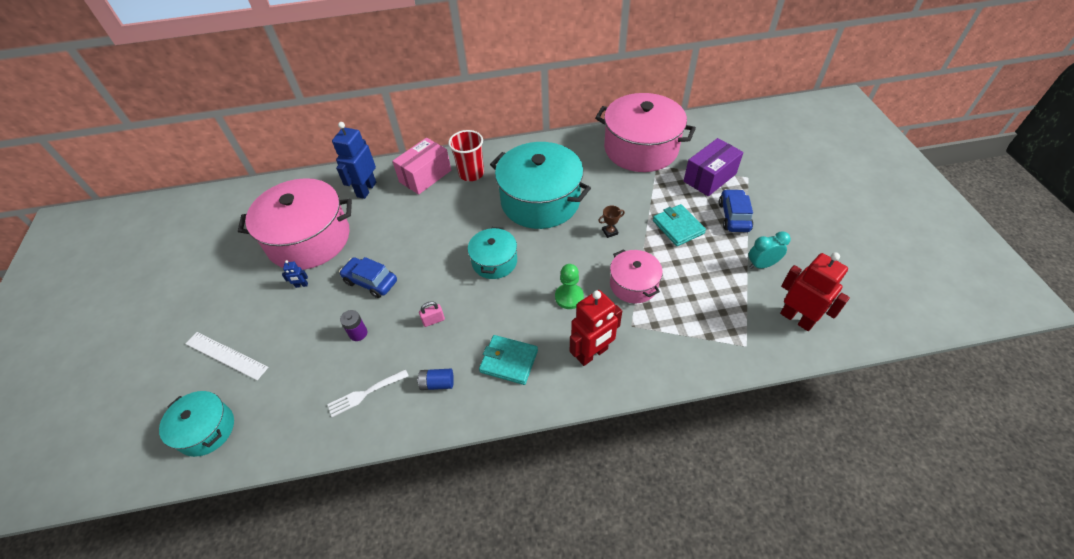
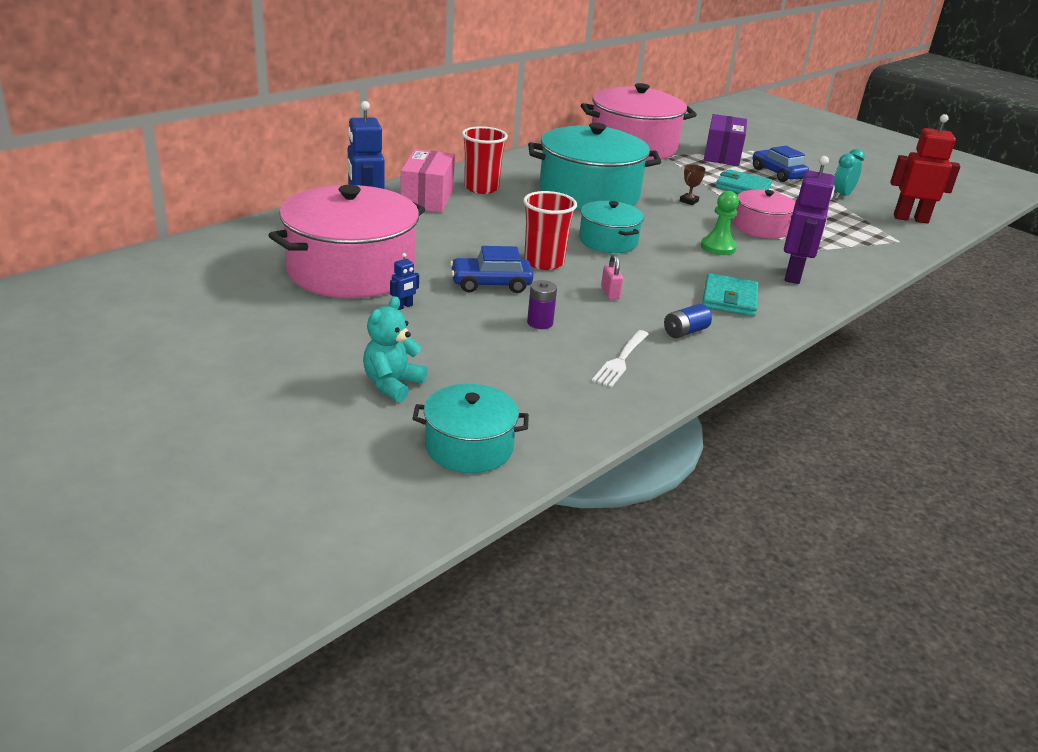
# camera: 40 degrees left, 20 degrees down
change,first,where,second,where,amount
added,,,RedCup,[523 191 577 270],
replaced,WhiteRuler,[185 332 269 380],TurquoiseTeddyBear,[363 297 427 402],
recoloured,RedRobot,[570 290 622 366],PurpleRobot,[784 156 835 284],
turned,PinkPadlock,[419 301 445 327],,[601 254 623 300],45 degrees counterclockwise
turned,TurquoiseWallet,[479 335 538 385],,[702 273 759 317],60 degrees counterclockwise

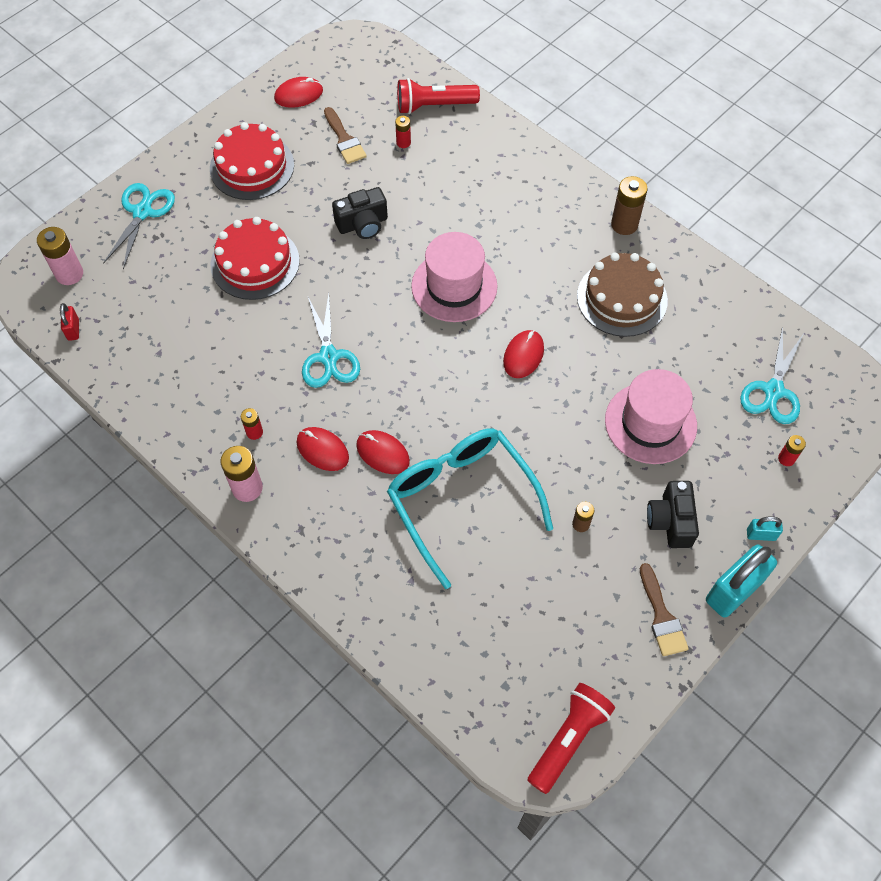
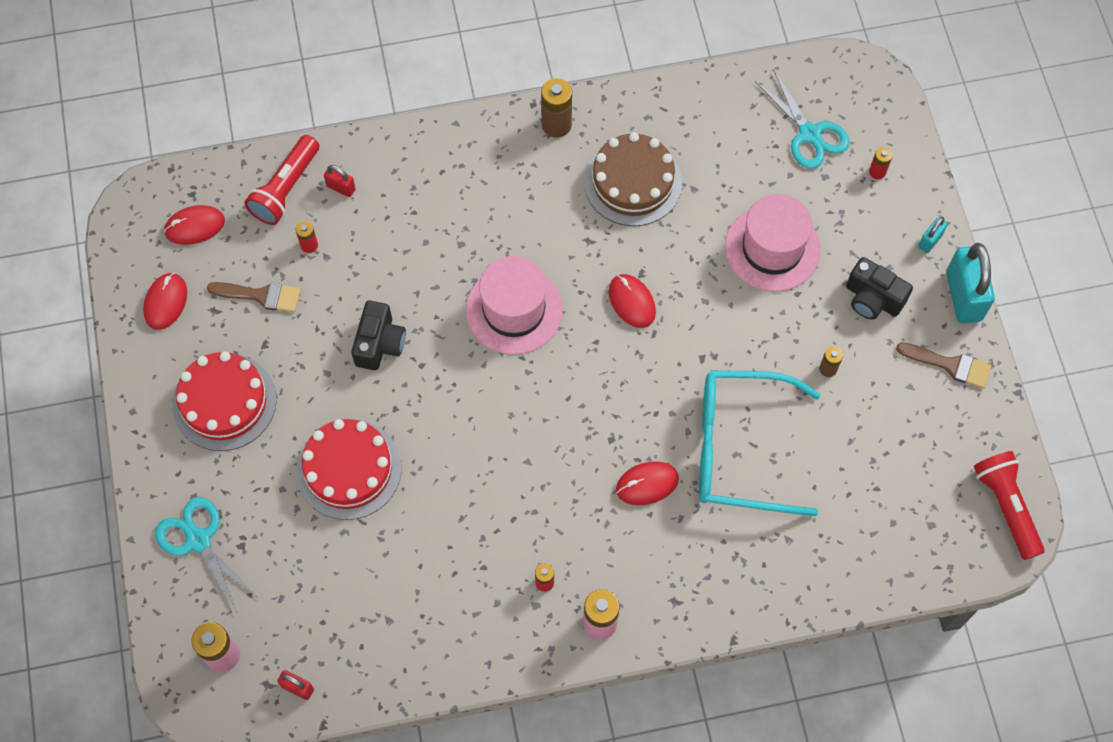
# camera: 55 degrees left, 5 degrees up
change,first,where,second,where,amount
removed,TurquoiseScissors,[302 294 360 388],,,
added,,,RedPadlock,[324 165 356 197],
moved,RedMouse,[297 427 349 471],,[164 205 225 245],

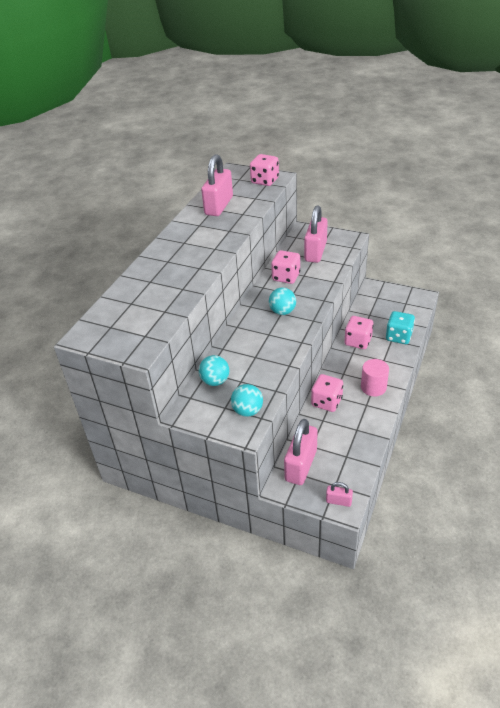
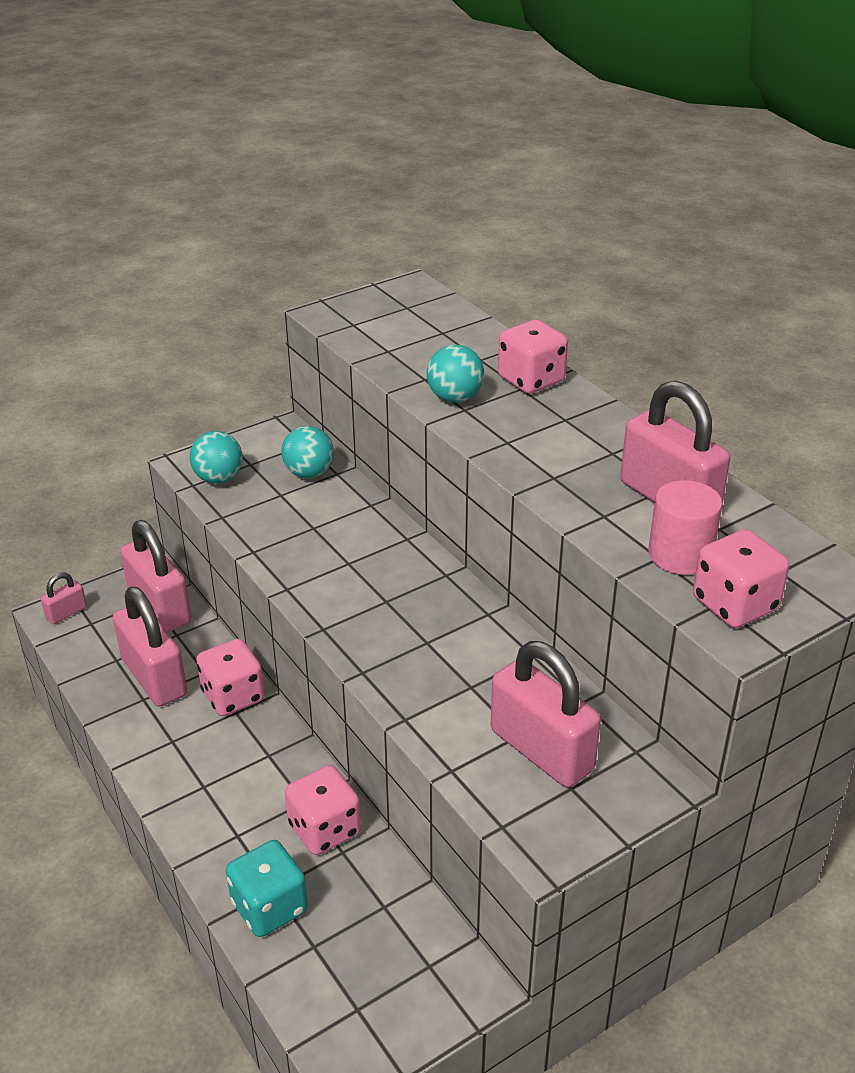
# camera: 120 degrees right, 5 degrees down
change,first,where,second,where,amount
added,,,PinkPadlock,[113 587 187 707],
moved,TurquoiseBall,[269 287 296 315],,[427 345 484 403],
moved,PinkDice,[271 250 300 284],,[498 320 568 394],
moved,PinkCylinder,[361 359 389 396],,[648 480 722 575],

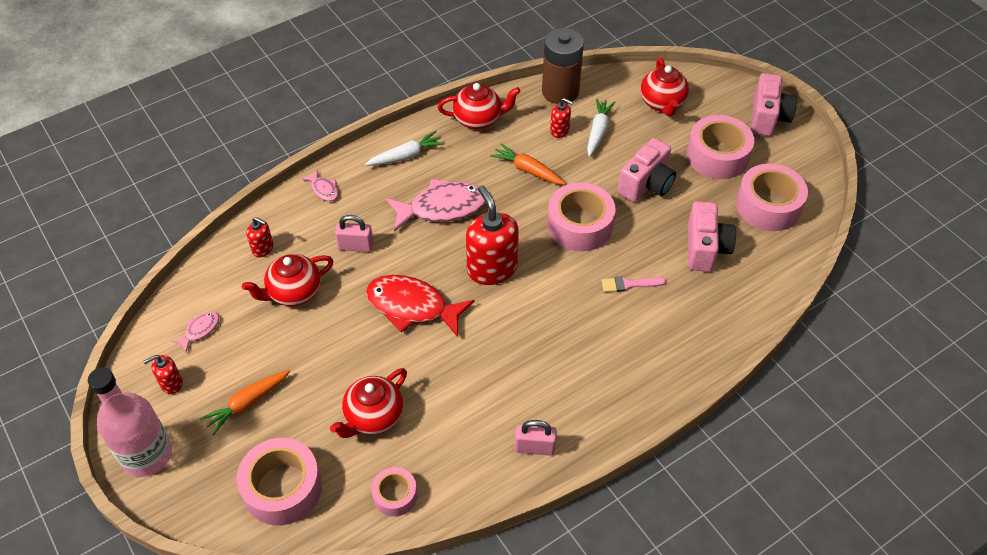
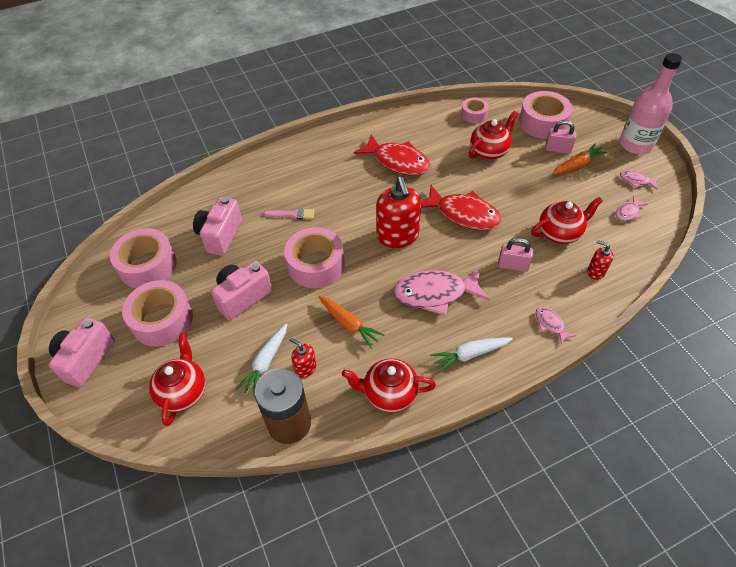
# camera: 170 degrees left, 0 degrees up
change,first,where,second,where,amount
added,,,RedFish,[354 134 431 175],
moved,PinkPadlock,[515 420 557 455],,[545 120 576 154],
replaced,RedSoapDispenser,[143 355 183 394],PinkFish,[620 170 659 190],

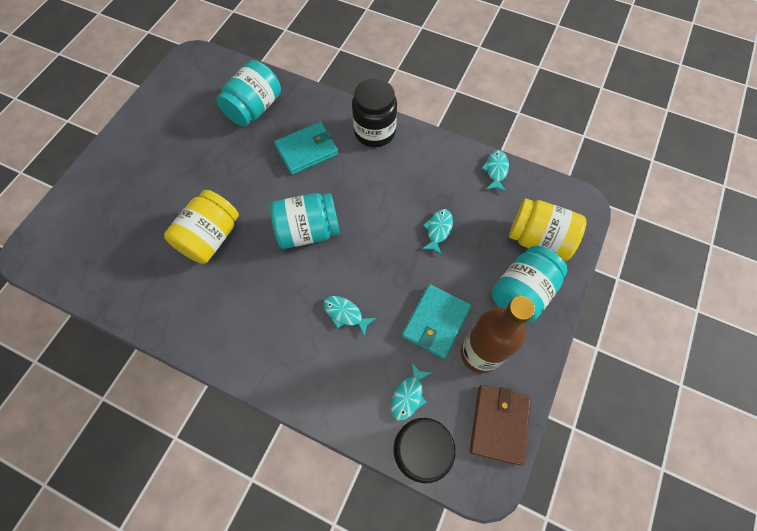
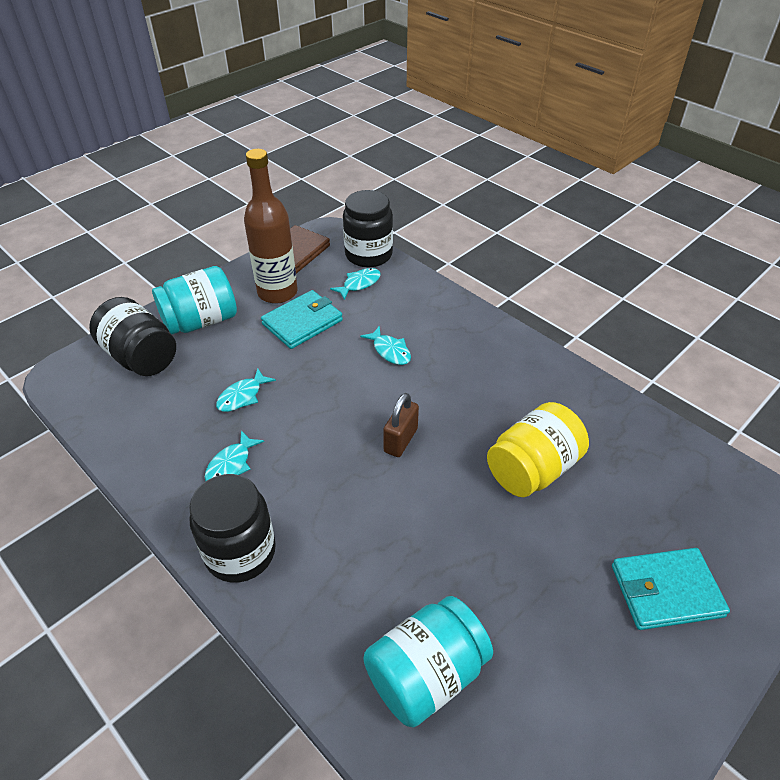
# camera: 160 degrees left, 20 degrees down
change,first,where,second,where,amount
moved,TurquoiseWallet,[274 122 339 175],,[612 548 730 630],
moved,TurquoiseFish,[481 150 509 192],,[205 430 264 481],
replaced,TurquoiseJar,[270 193 340 249],BrownPadlock,[383 393 419 457],
recoloured,YellowJar,[509 199 587 261],BlackJar,[89 297 176 376],

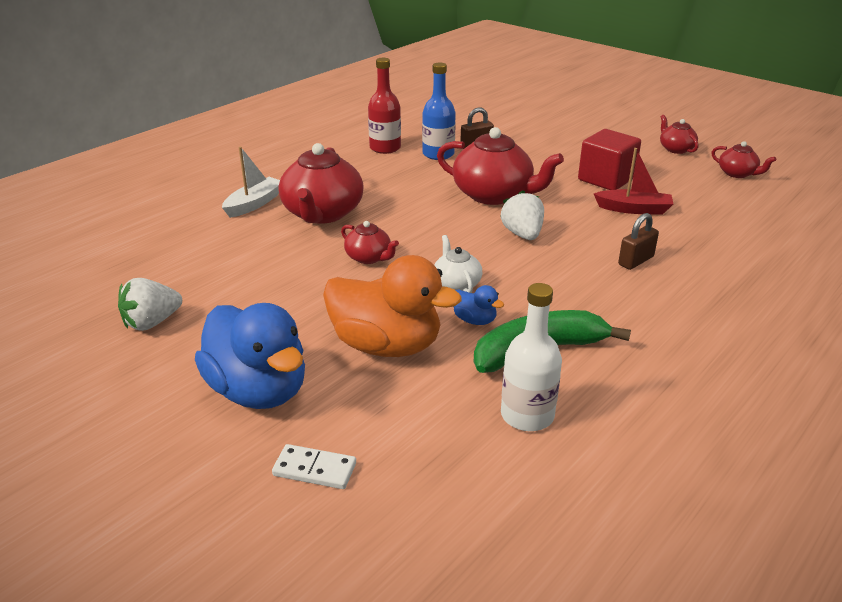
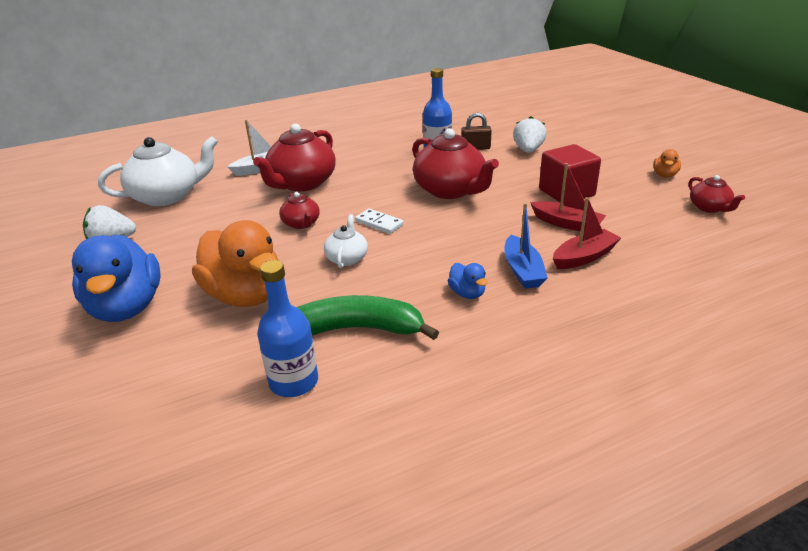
# camera: 25 degrees right, 0 degrees up
change,first,where,second,where,amount
removed,RedBottle,[368 58 401 154],,,
added,,,WhiteTeapot,[98 136 218 206],
added,,,RedBoat,[553 197 621 269],
moved,WhiteDomino,[272 444 356 489],,[355 209 404 234],
moved,BlueDuck,[454 285 504 325],,[448 263 487 299],
moved,WhiteStrawberry,[500 190 544 240],,[513 116 546 153],
replaced,BrownPadlock,[618 213 659 270],BlueBoat,[504 203 548 289],
replaced,RedTeapot,[660 115 698 154],OrangeDuck,[653 149 681 178],
recoloured,WhiteBottle,[501 283 562 431],BlueBottle,[257 260 318 397],

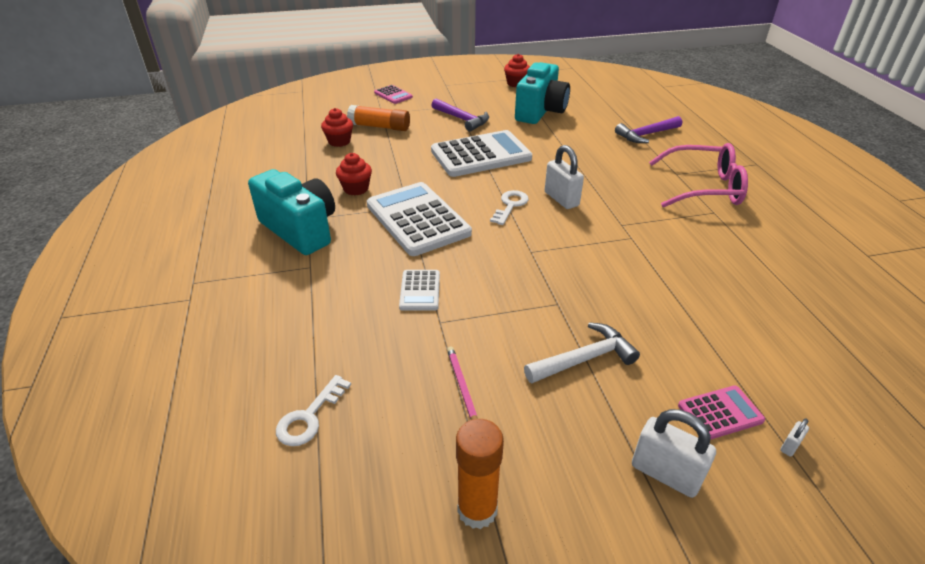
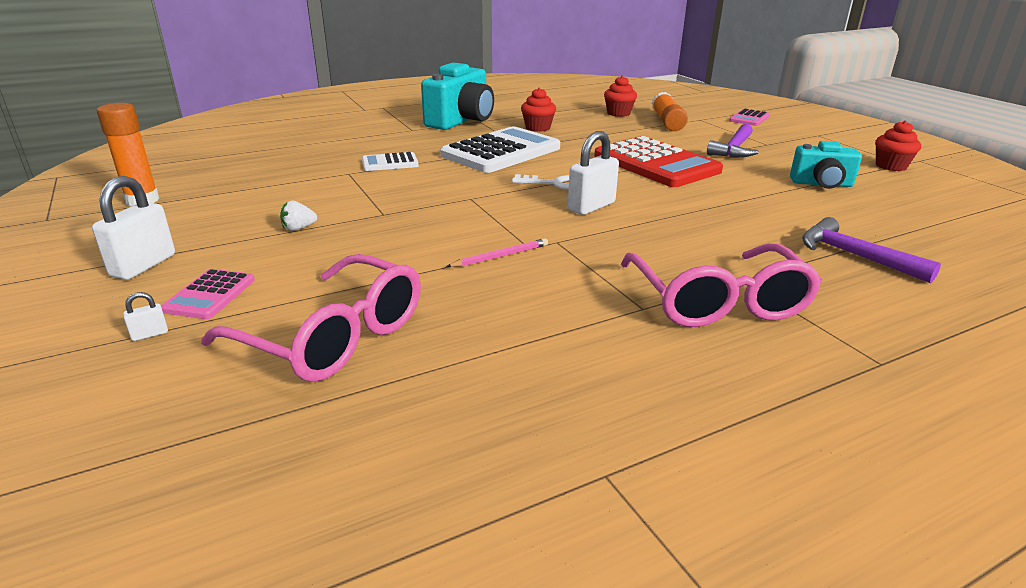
# camera: 75 degrees right, 10 degrees down
change,first,where,second,where,amount
removed,WhiteKey,[276 375 351 446],,,
added,,,PinkGlasses,[201 254 421 382],
moved,PinkPencil,[447 346 478 420],,[446 238 548 267],
replaced,WhiteHammer,[524 322 640 383],WhiteStrawberry,[280 200 317 231],
recoloured,WhiteCalculator,[431 130 532 177],RedCalculator,[594 136 723 187],
turned,PinkCalculator,[678 385 765 440],,[161 269 255 319],45 degrees clockwise
turned,WhitePadlock,[780 419 809 457],,[123 292 168 341],60 degrees counterclockwise
resized,TurquoiseCamera,[515 62 570 124],,[790 141 862 189],x0.60

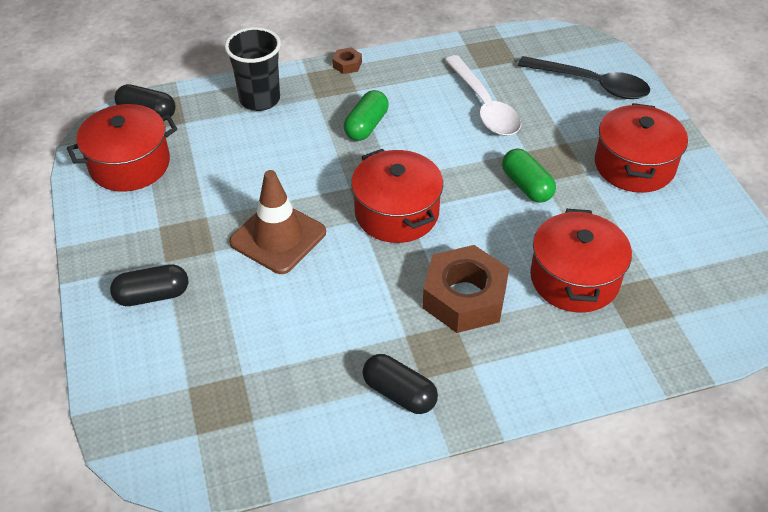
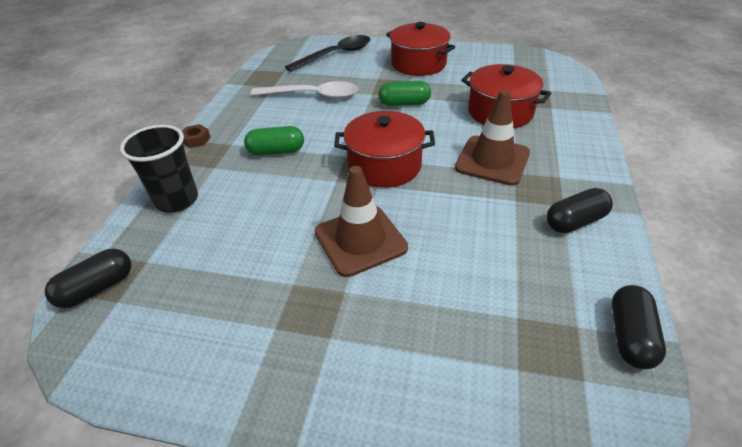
# camera: 60 degrees left, 5 degrees down
change,first,where,second,where,amount
removed,RedPot,[67 104 177 192],,,
moved,BlackCapsule,[110 264 188 306],,[612 285 666 369],
replaced,BrownNut,[422 245 509 333],BrownTrafficCone,[455 90 530 186],
turned,GreenCapsule,[344 90 389 141],,[244 126 304 156],60 degrees counterclockwise

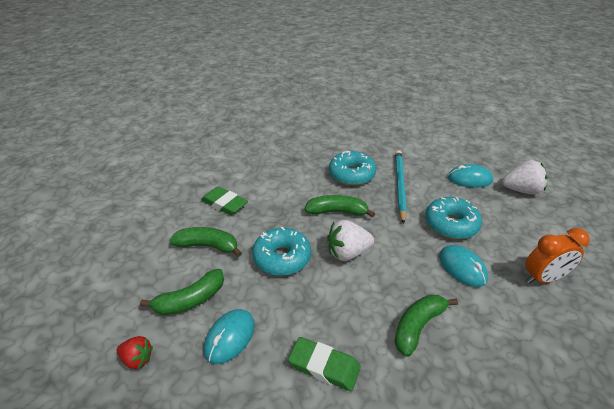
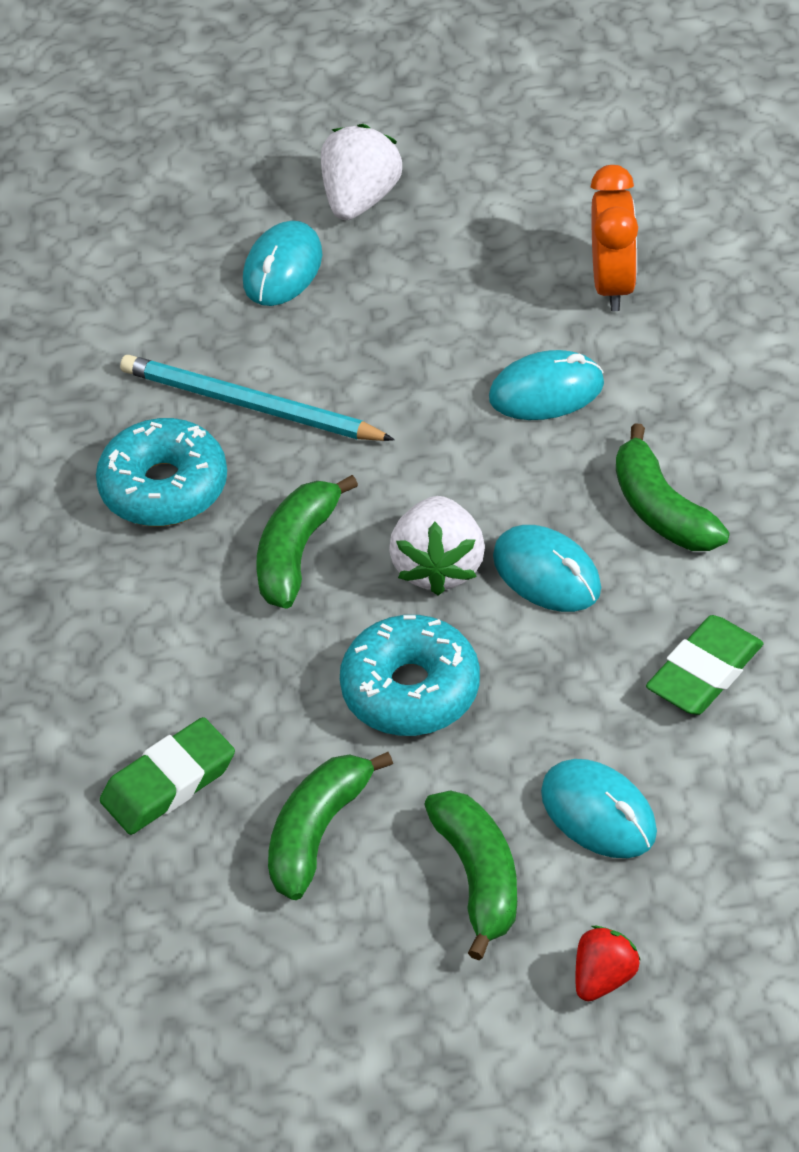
# camera: 70 degrees left, 10 degrees up
change,first,where,second,where,amount
removed,TurquoiseDonut,[426 197 482 239],,,
added,,,TurquoiseMouse,[493 525 601 612],

